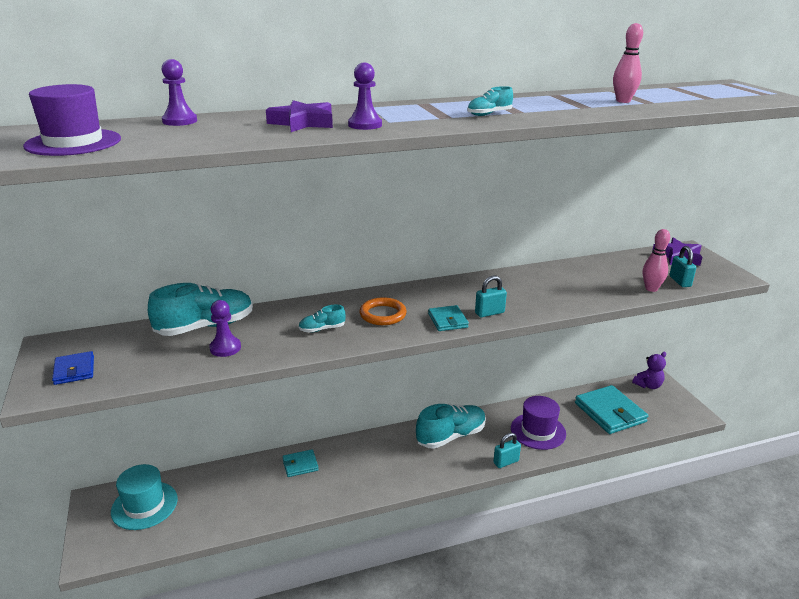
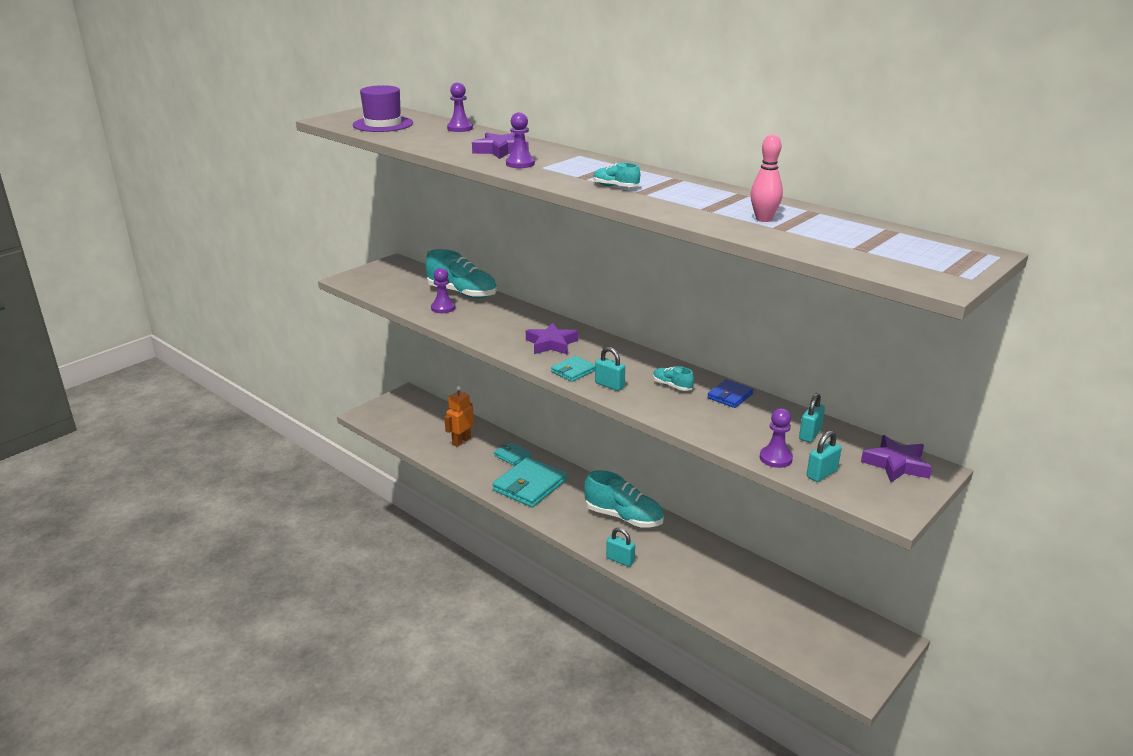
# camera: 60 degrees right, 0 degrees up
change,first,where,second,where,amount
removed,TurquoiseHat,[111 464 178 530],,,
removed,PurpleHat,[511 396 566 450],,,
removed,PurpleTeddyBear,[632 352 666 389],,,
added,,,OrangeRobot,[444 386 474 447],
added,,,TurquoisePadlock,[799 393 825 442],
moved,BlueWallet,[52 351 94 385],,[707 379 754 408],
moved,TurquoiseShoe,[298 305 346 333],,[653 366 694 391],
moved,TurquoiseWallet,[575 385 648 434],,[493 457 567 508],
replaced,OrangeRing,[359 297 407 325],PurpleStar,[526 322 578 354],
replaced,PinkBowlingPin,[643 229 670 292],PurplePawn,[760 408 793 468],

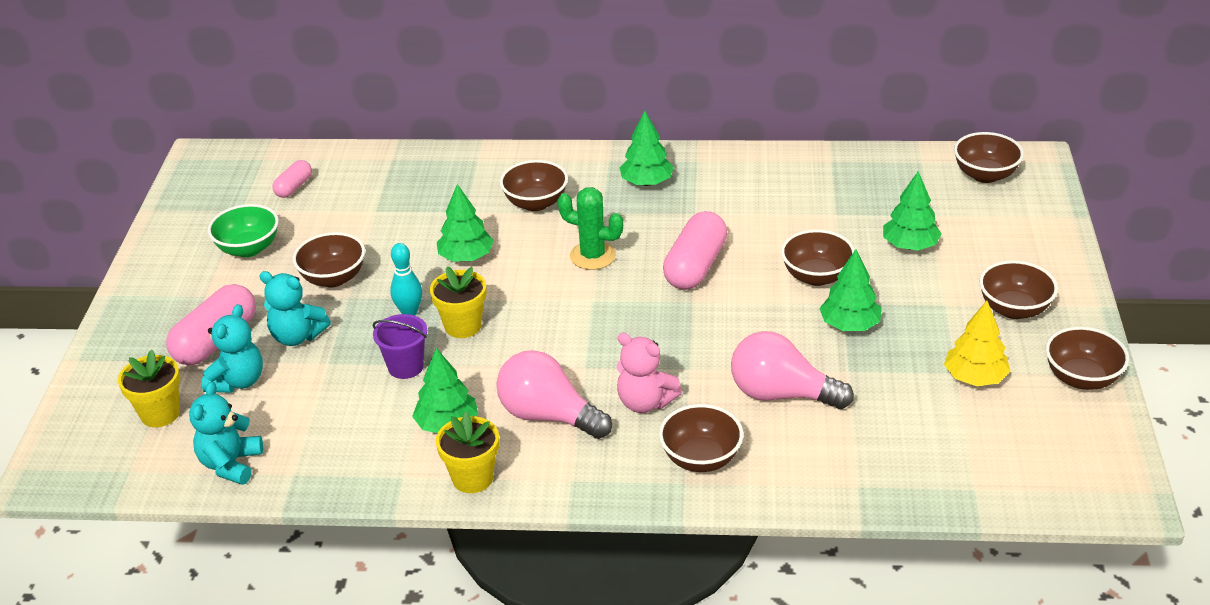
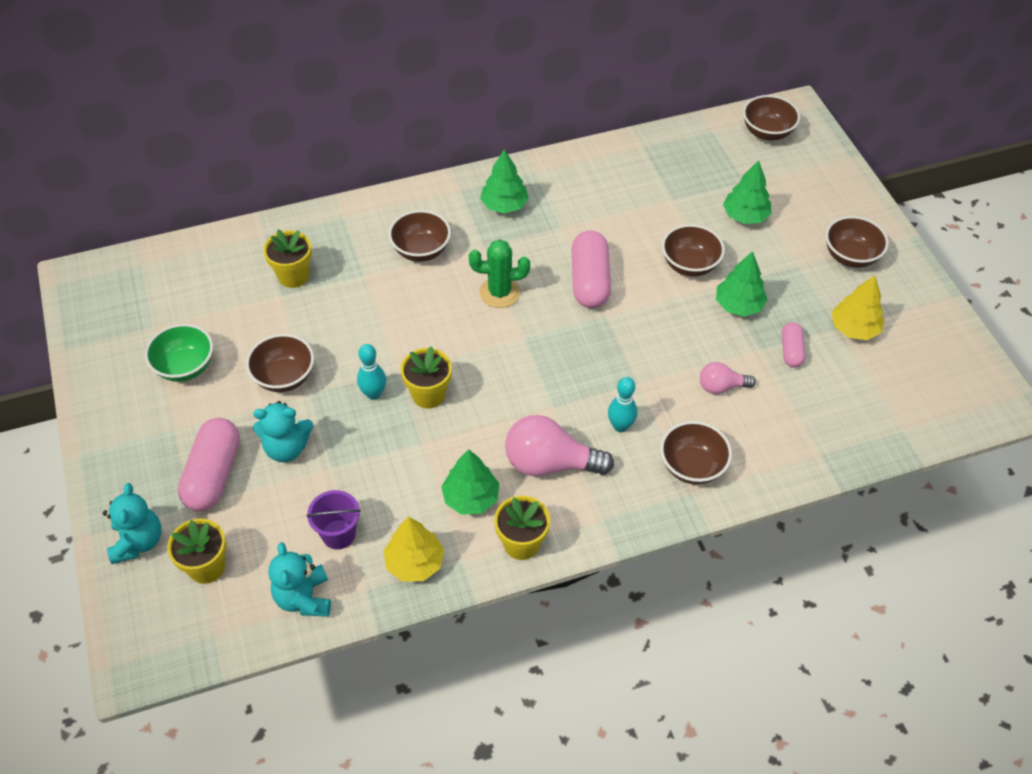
# camera: 25 degrees left, 15 degrees up
change,first,where,second,where,amount
removed,GreenTree,[437 184 494 262],,,
removed,BrownBowl,[1046 327 1129 390],,,
added,,,YellowFlowerPot,[263 229 312 288],
added,,,YellowTree,[384 517 444 582],
moved,TurquoiseTeddyBear,[202 304 263 393],,[103 483 161 564],
moved,PinkCapsule,[272 160 312 198],,[782 322 806 367],
moved,PurpleBucket,[373 314 427 379],,[306 490 361 549],
replaced,PinkTeddyBear,[616 333 682 413],TurquoiseBowlingPin,[608 377 637 432],
resized,PinkLightBulb,[731 331 854 409],,[700 362 756 394],x0.56

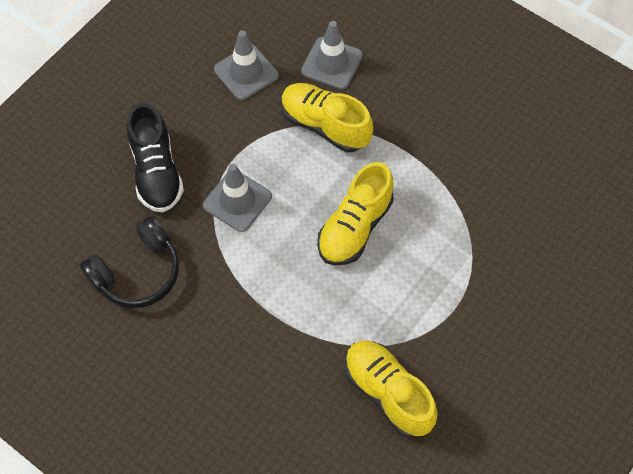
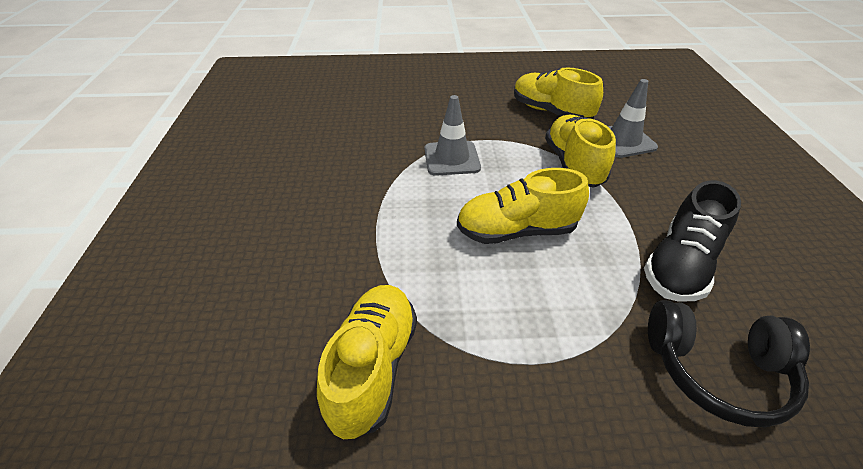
# camera: 50 degrees right, 20 degrees down
change,first,where,second,where,amount
moved,BlackHeadphones,[79 216 179 308],,[648 300 810 427],
moved,BlackShoe,[127 103 184 212],,[644 180 741 302],
replaced,GreyTrafficCone,[214 30 279 100],YellowShoe,[514 67 603 119],

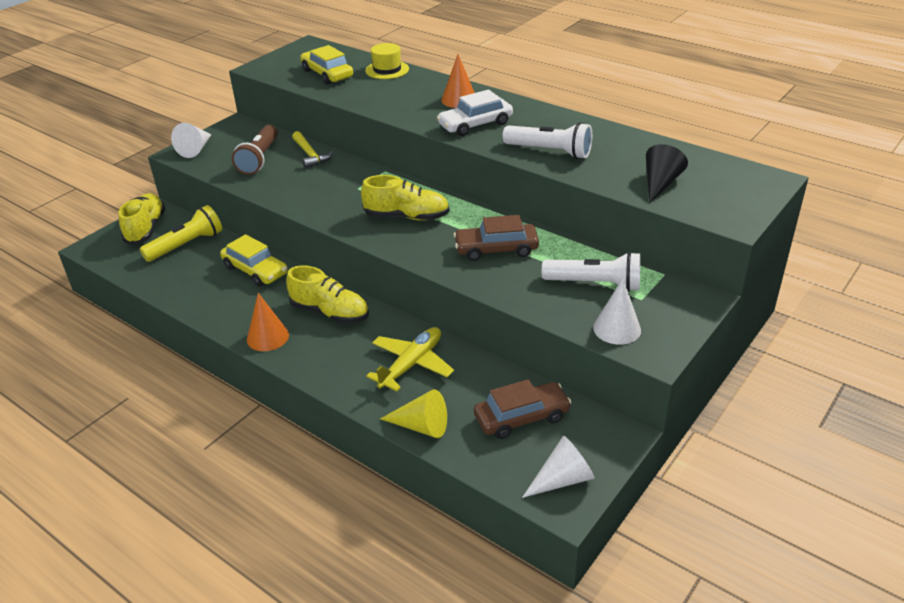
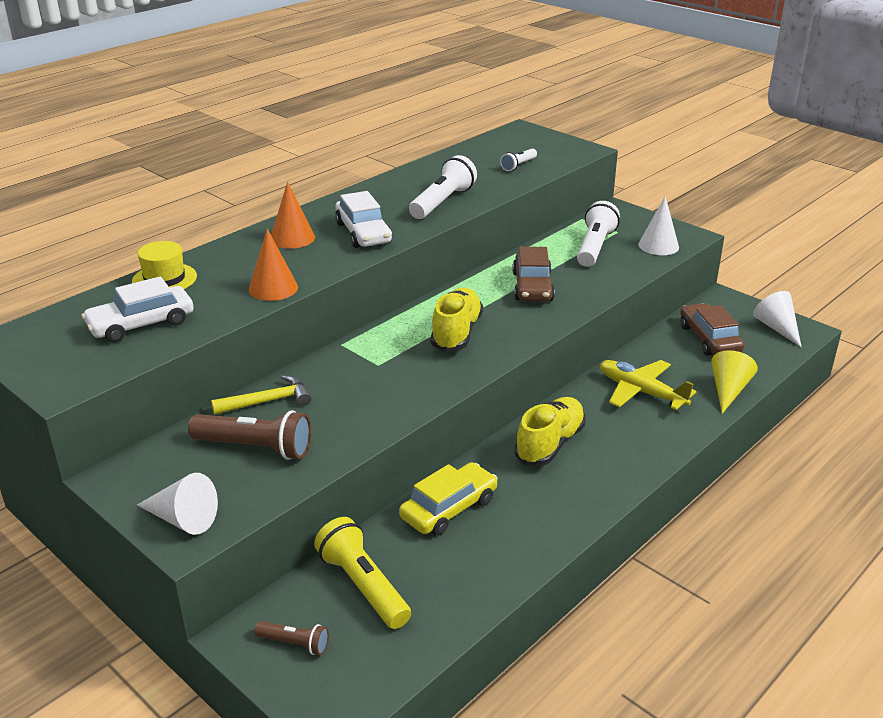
# camera: 85 degrees left, 5 degrees down
change,first,where,second,where,amount
moved,OrangeCone,[247 293 289 351],,[249 229 298 301],
replaced,YellowShoe,[118 193 165 245],BrownFlashlight,[254 621 329 655],
replaced,BlackCone,[646 144 688 203],WhiteFlashlight,[500 148 537 171],
recoloured,YellowCar,[300 45 353 85],WhiteCar,[82 276 194 343],

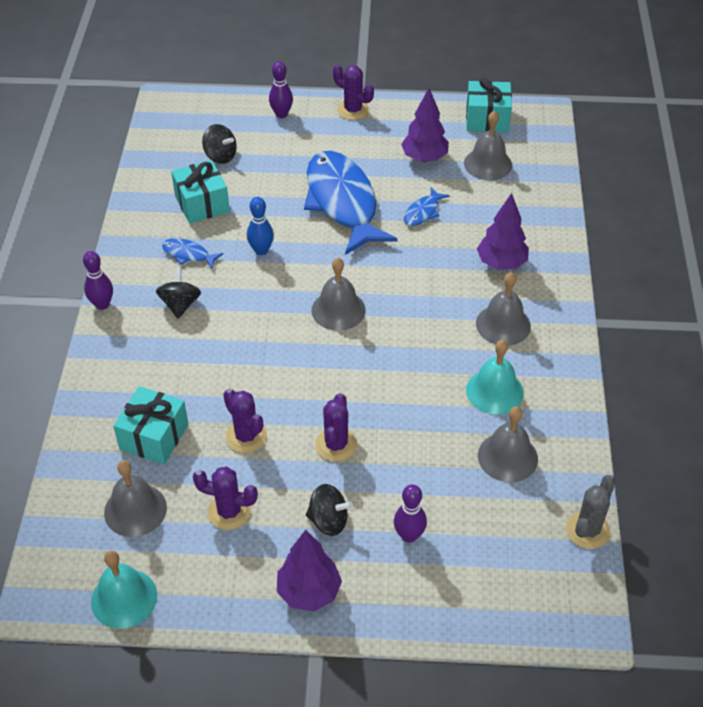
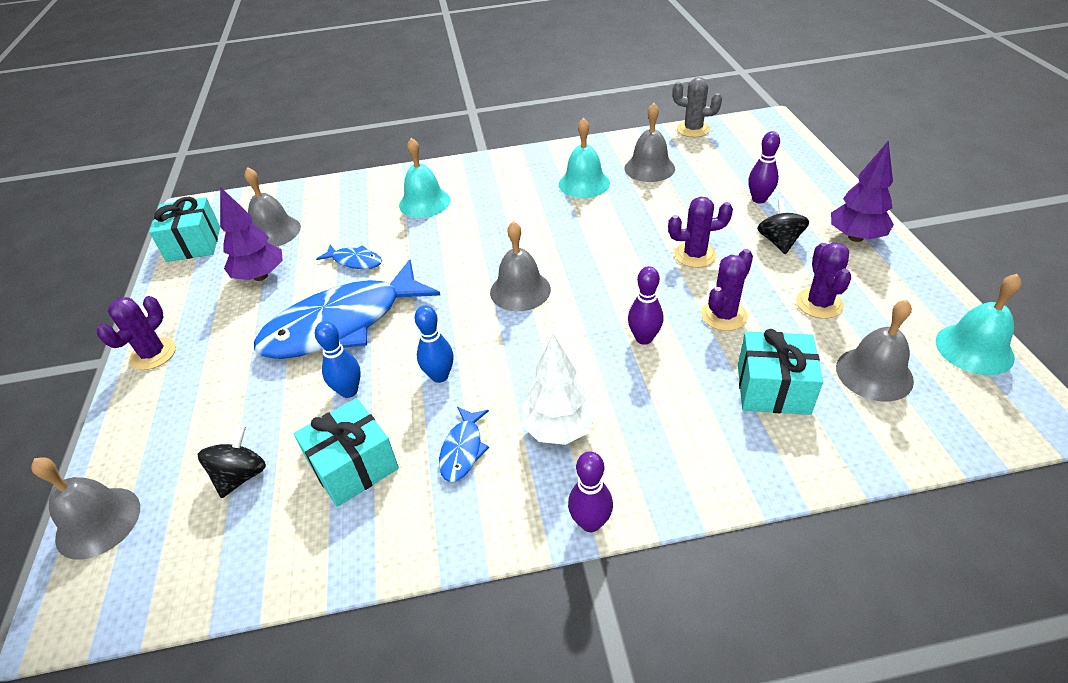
# camera: 100 degrees left, 5 degrees down
change,first,where,second,where,amount
added,,,BlueBowlingPin,[315 321 361 398],
moved,PurpleBowlingPin,[269 61 293 118],,[628 266 663 345],
moved,GreyBell,[476 272 531 346],,[31 457 140 560],
replaced,BlackSpinningTop,[156 267 201 319],WhiteTree,[522 334 597 445],
replaced,PurpleTree,[477 193 529 270],TurquoiseBell,[399 138 450 218],

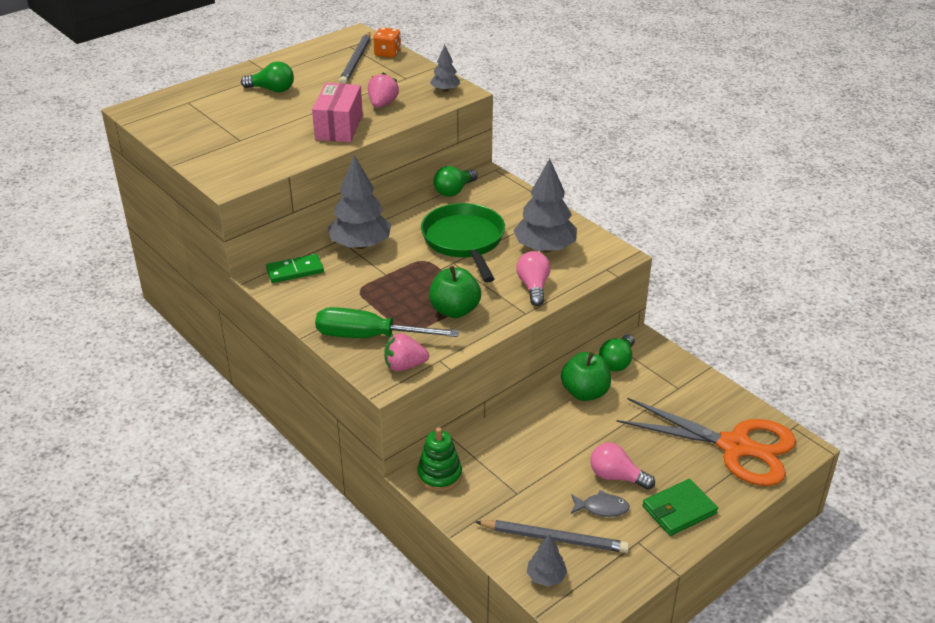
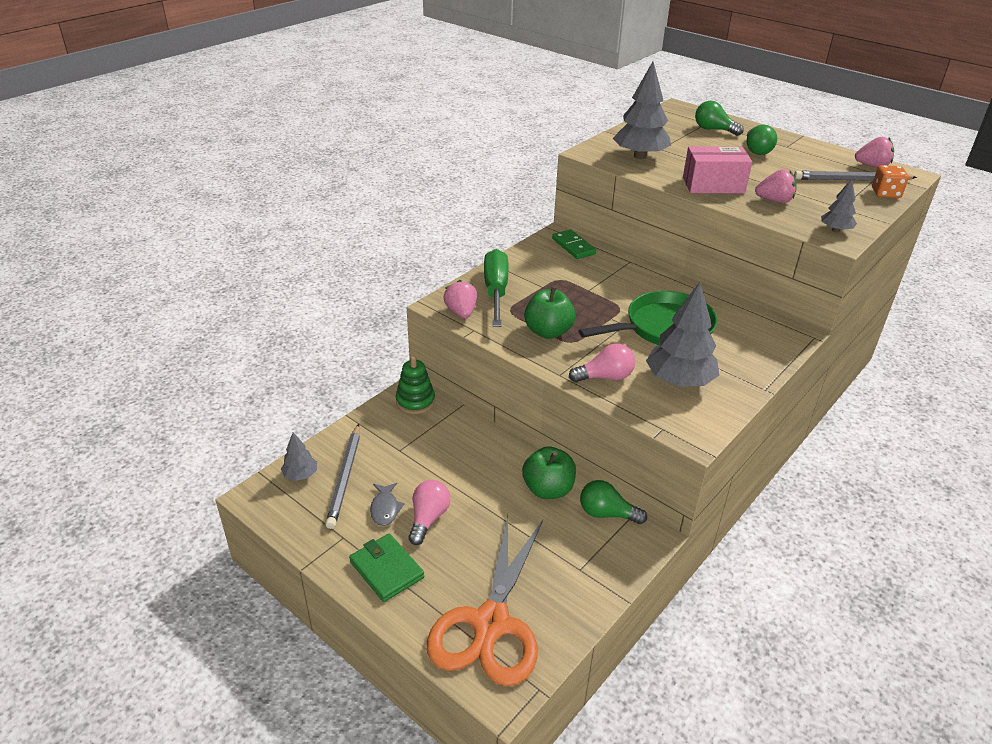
# camera: 80 degrees right, 0 degrees up
change,first,where,second,where,amount
added,,,PinkStrawberry,[855 137 894 168],
moved,GreyTree,[328 155 392 249],,[613 62 671 159],
moved,GreenLightBulb,[433 166 478 197],,[695 101 744 136],

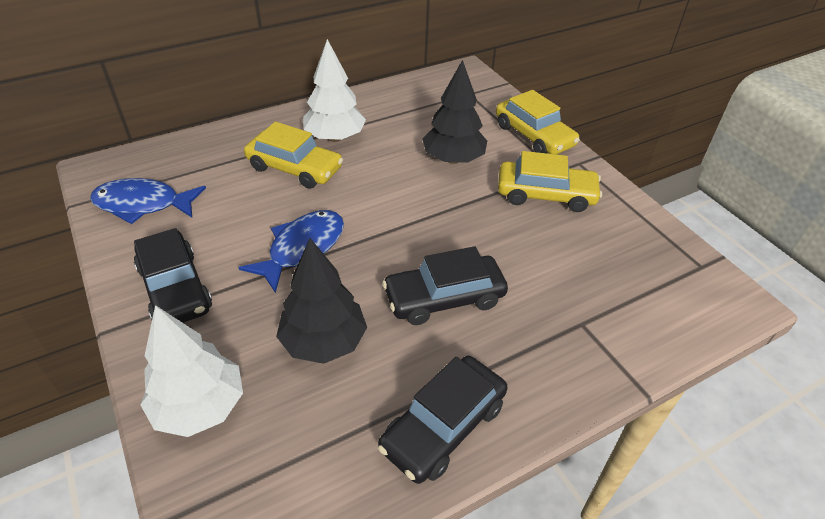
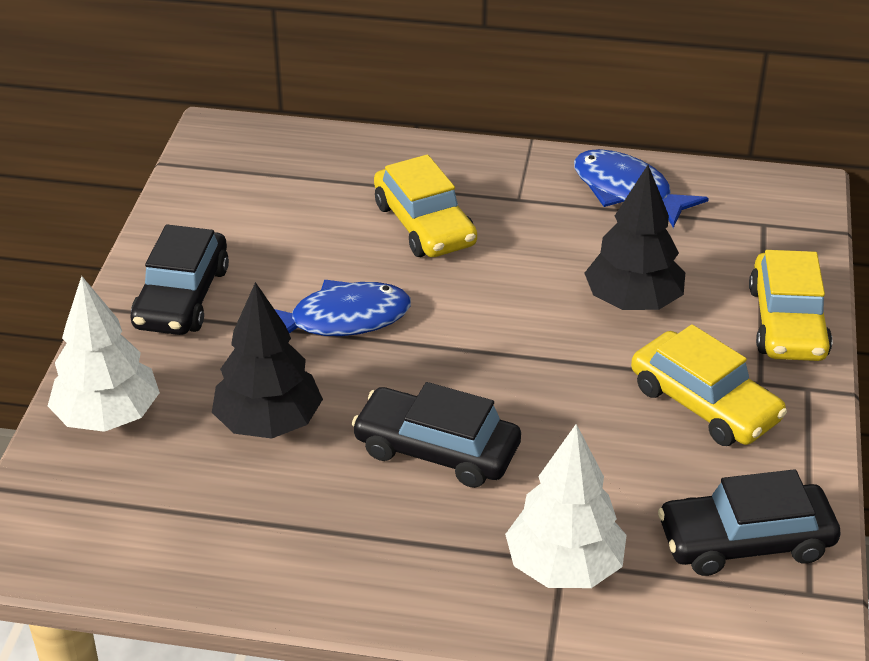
# camera: 40 degrees right, 5 degrees down
change,first,where,second,where,amount
moved,BlueFish,[90 178 206 224],,[574 149 709 228],
moved,WhiteTree,[303 39 366 142],,[505 424 627 588],
moved,BlackCar,[378 356 507 484],,[658 469 841 576],

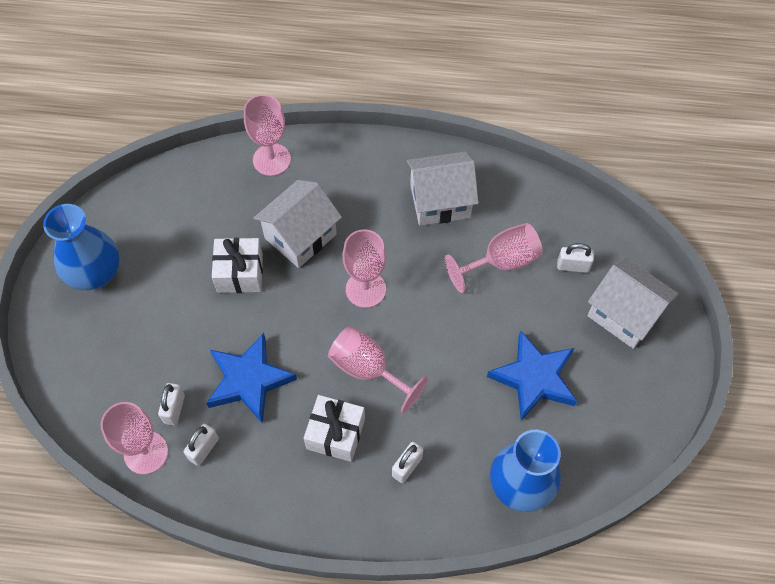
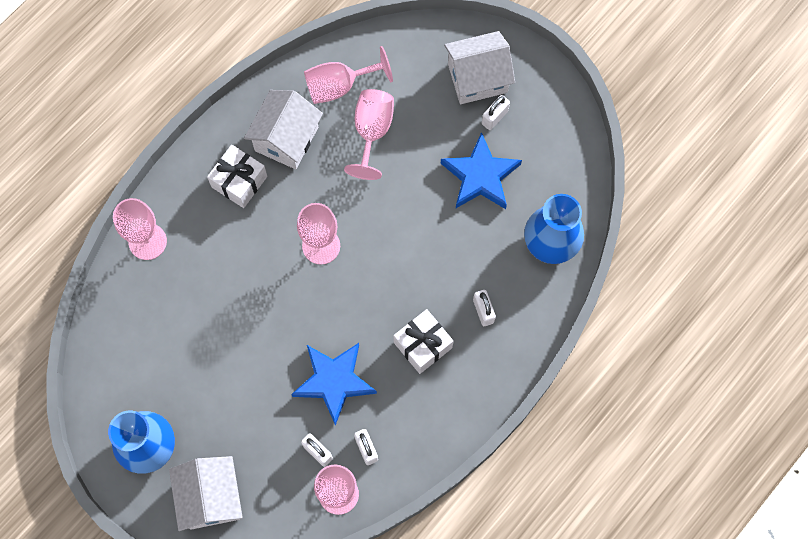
# camera: 55 degrees left, 10 degrees up
change,first,where,second,where,amount
moved,WhiteGift,[212 238 263 293],,[207 145 267 208],
moved,WhiteHouse,[253 180 342 268],,[169 456 243 531],
moved,PinkGoblet,[328 326 428 413],,[304 46 393 104],
moved,WhitePadlock,[557 243 594 273],,[482 95 510 130],

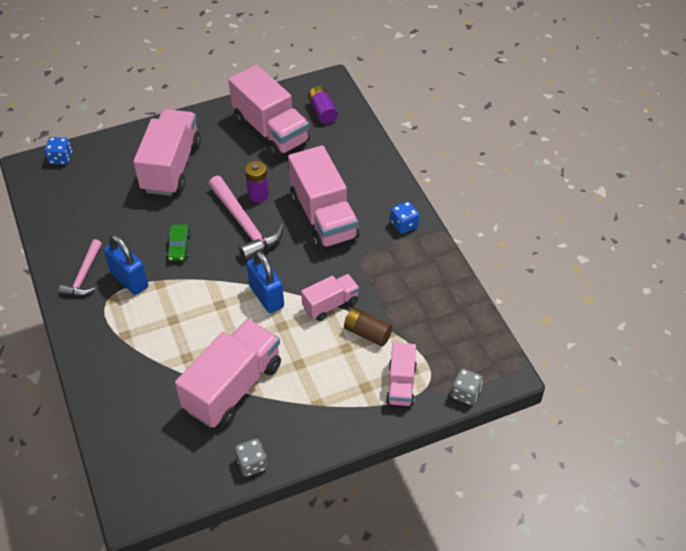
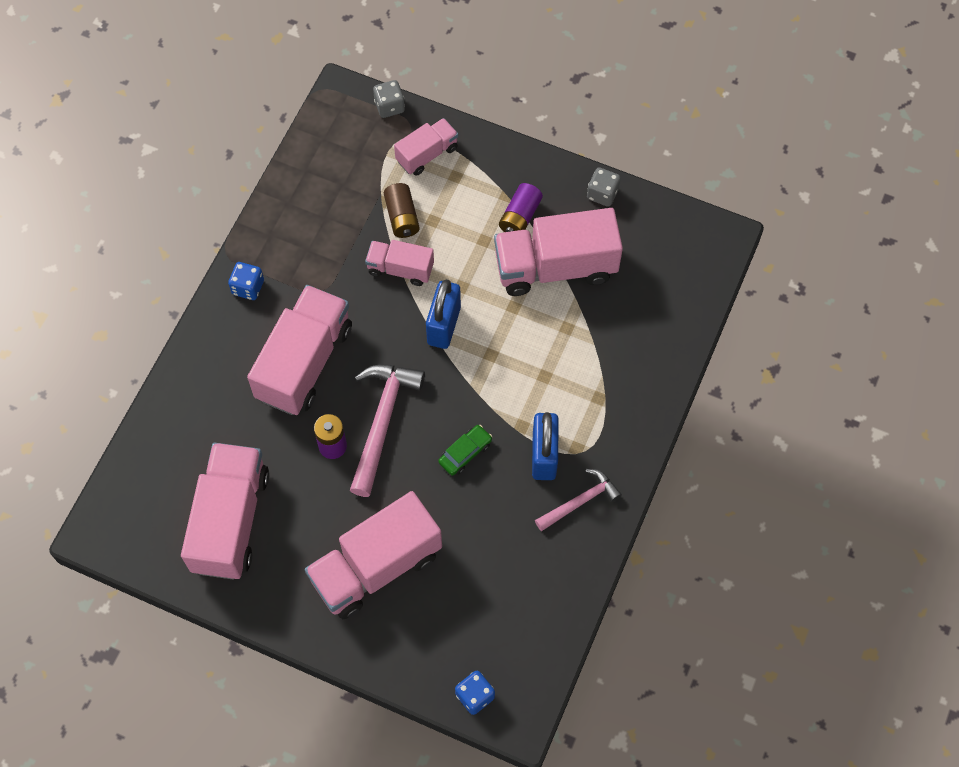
# camera: 135 degrees left, 15 degrees up
change,first,where,second,where,amount
moved,PurpleBattery,[308 86 338 124],,[499 183 543 232],

